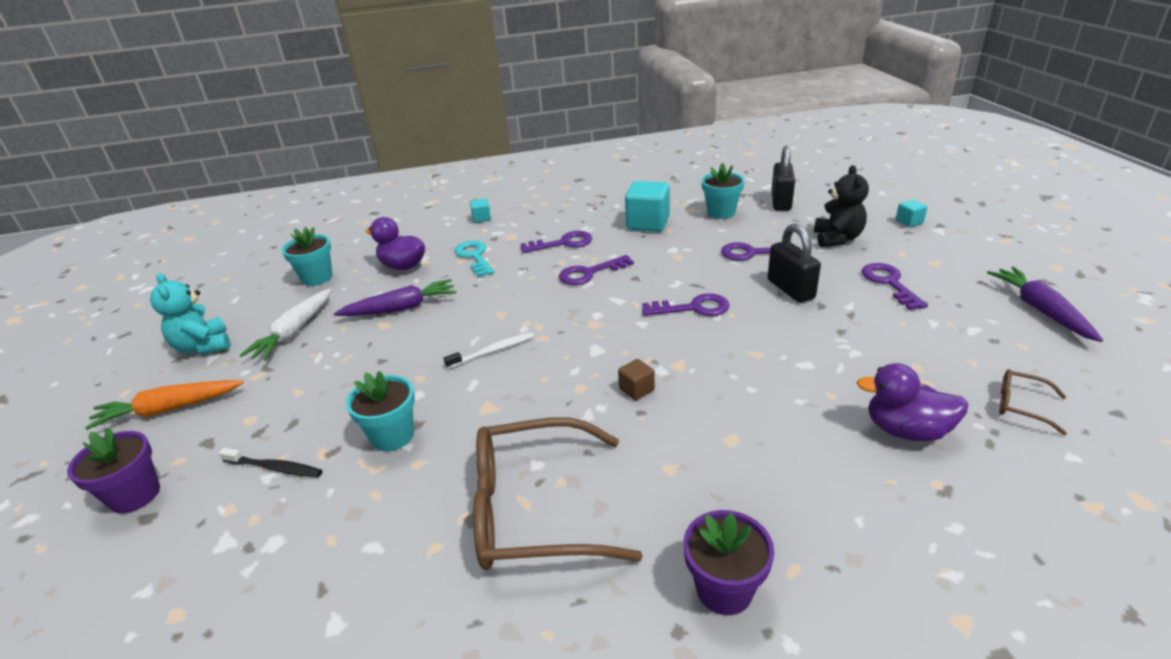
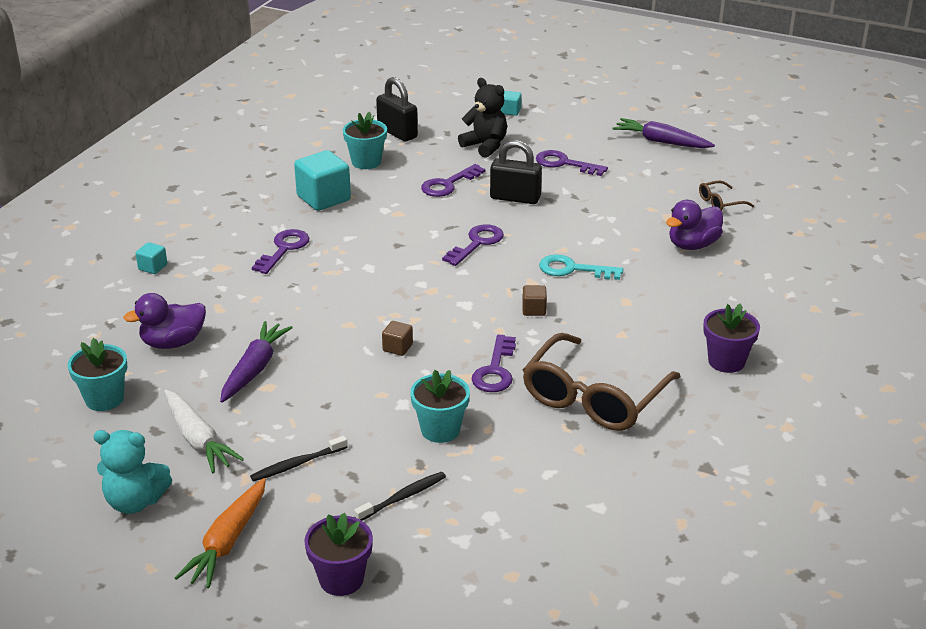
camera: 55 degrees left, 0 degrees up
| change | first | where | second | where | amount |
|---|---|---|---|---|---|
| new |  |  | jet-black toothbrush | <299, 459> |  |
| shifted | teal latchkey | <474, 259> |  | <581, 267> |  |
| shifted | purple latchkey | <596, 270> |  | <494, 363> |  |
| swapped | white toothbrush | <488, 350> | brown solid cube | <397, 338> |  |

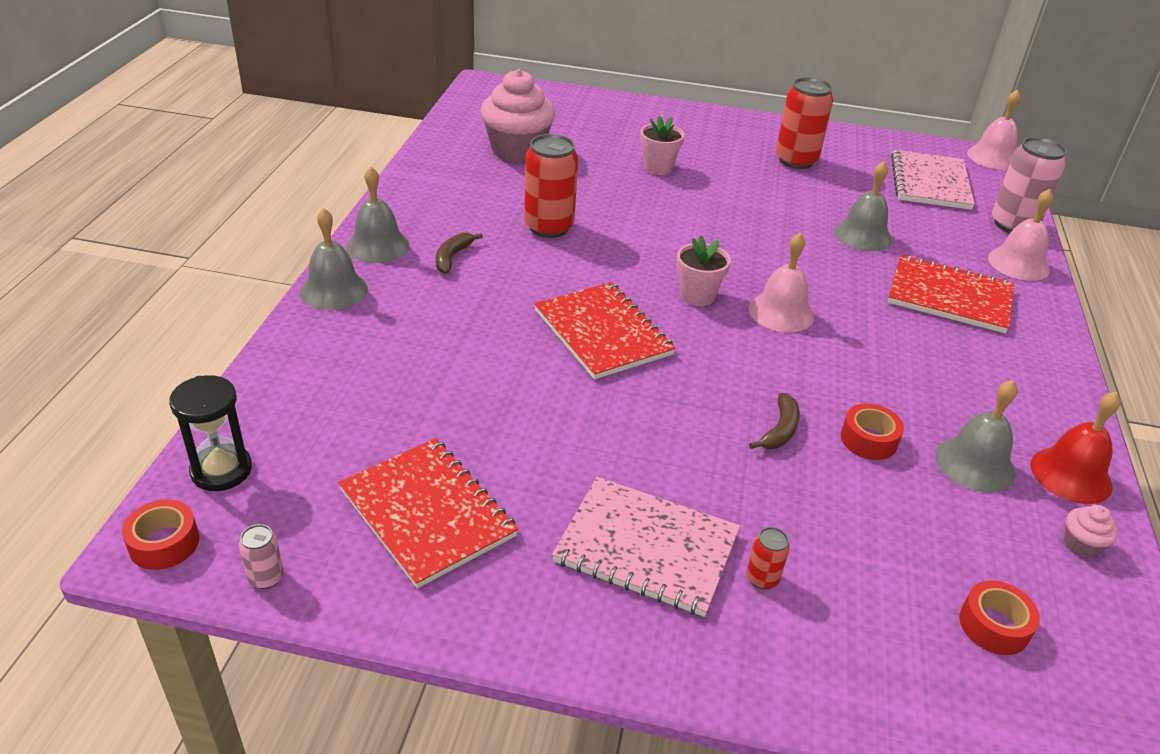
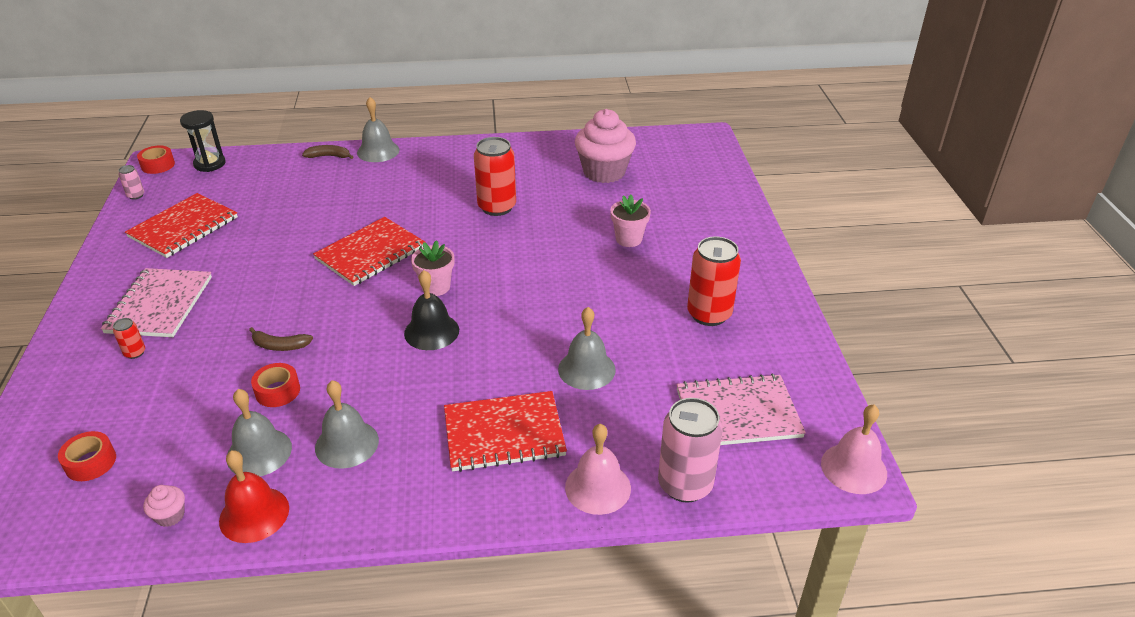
camera: 75 degrees right, 0 degrees up
| change | first | where | second | where | amount |
|---|---|---|---|---|---|
| shifted | grey bell | <377, 214> |  | <347, 424> |  |
| shifted | brown banana fruit | <459, 253> |  | <327, 152> |  |
| repainted | rose-pink bell | <781, 282> | jet-black bell | <431, 310> |  |
| rotated | crimson exercise book | <951, 294> |  | <505, 431> | 75 degrees clockwise |

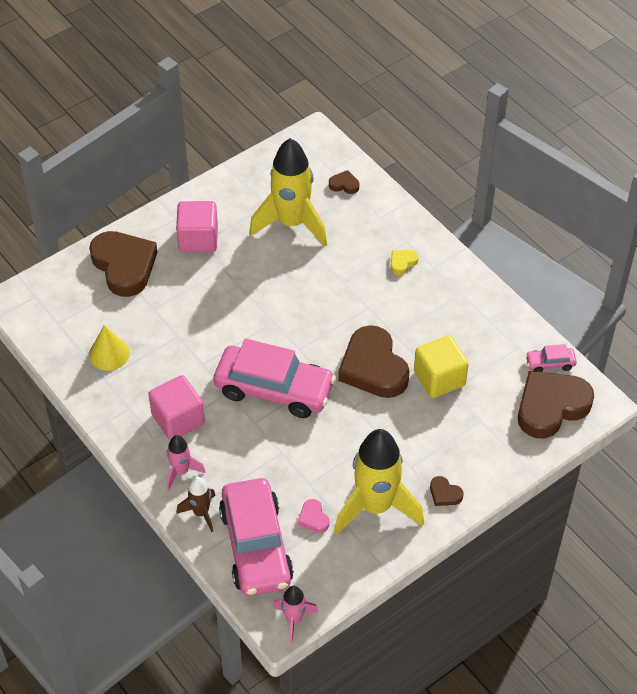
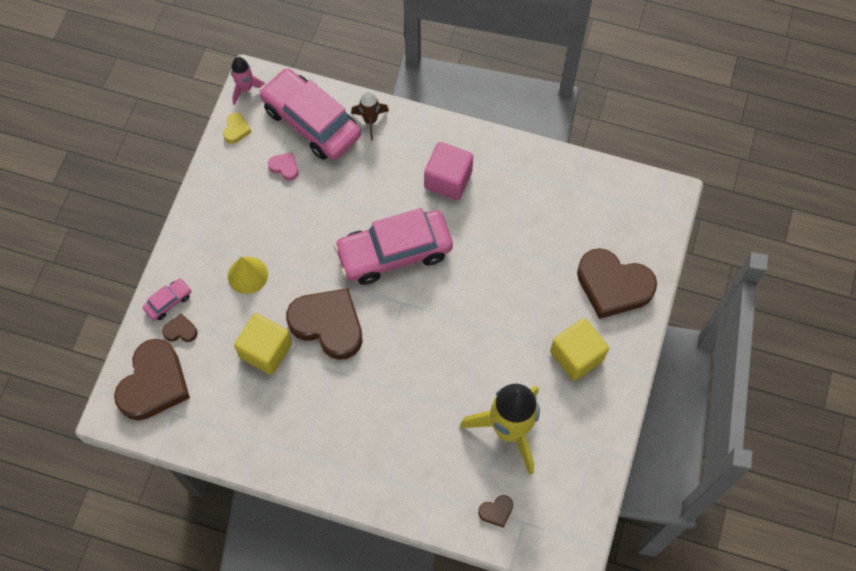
camera: 145 degrees right, 15 degrees up
| change | first | where | second | where | amount |
|---|---|---|---|---|---|
| gone | rose-pink spaceship | <186, 462> |  |  |  |
| gone | golden spaceship | <379, 482> |  |  |  |
| shifted | golden solid cone | <109, 348> |  | <248, 275> |  |
| shifted | golden heart shape | <405, 262> |  | <237, 128> |  |
| shifted | brown heart shape | <446, 491> |  | <180, 327> |  |
| shifted | rose-pink car | <551, 358> |  | <167, 299> |  |
| repainted | rose-pink solid cube | <197, 226> | golden solid cube | <579, 349> |  |

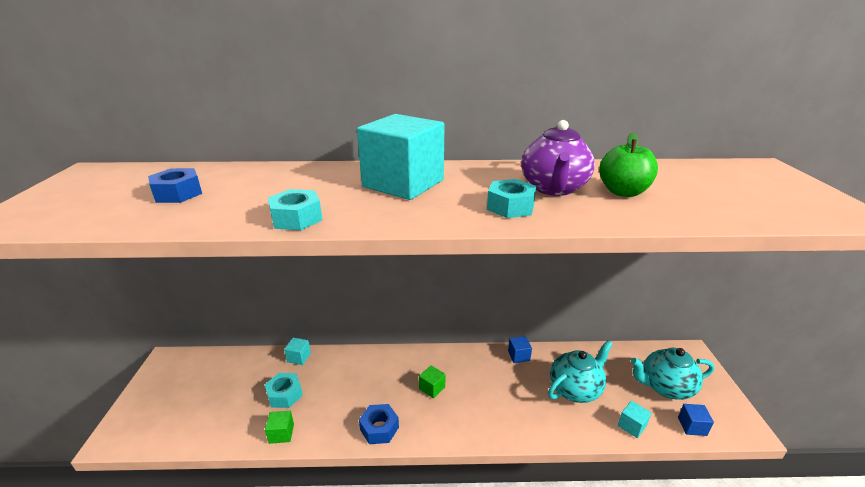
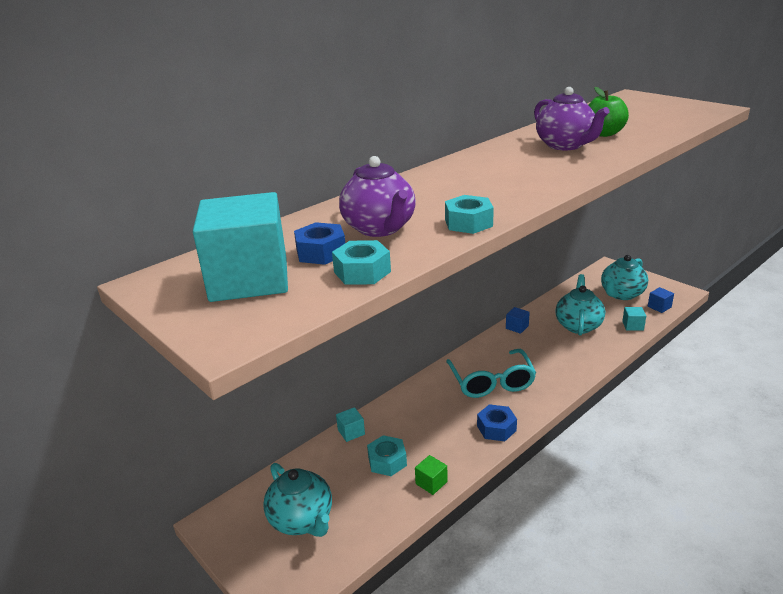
camera: 40 degrees left, 0 degrees up
| change | first | where | second | where | amount |
|---|---|---|---|---|---|
| new |  |  | teal china teapot | <297, 500> |  |
| new |  |  | purple china teapot | <377, 196> |  |
| shifted | teal solid cube | <401, 157> |  | <240, 247> |  |
| shifted | teal nut | <511, 198> |  | <361, 262> |  |
| swapped | leaf-green solid cube | <432, 382> | teal spectacles | <491, 373> |  |

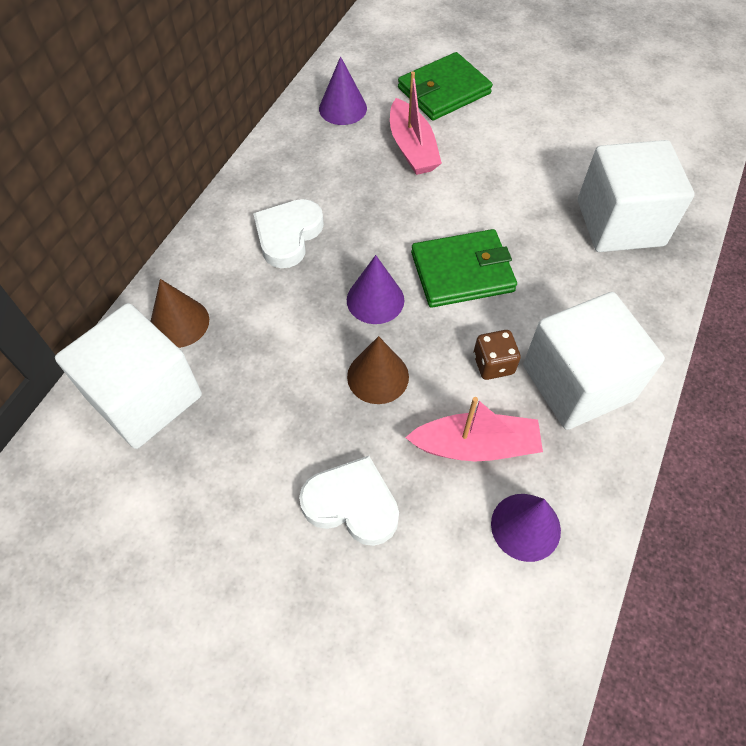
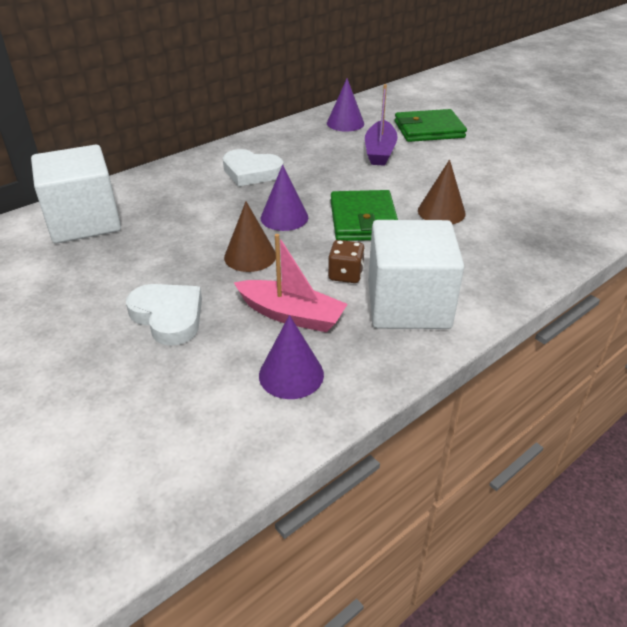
camera: 25 degrees right, 20 degrees down
| change | first | where | second | where | amount |
|---|---|---|---|---|---|
| gone | white solid cube | <636, 196> |  |  |  |
| shifted | brown solid cone | <179, 313> |  | <442, 191> |  |
| repainted | rose-pink sailboat | <416, 123> | purple sailboat | <381, 125> |  |
| rotated | white heart shape | <288, 233> |  | <253, 167> | 120 degrees counterclockwise |
| rotated | leaf-green card wallet | <464, 268> |  | <364, 215> | 75 degrees clockwise |

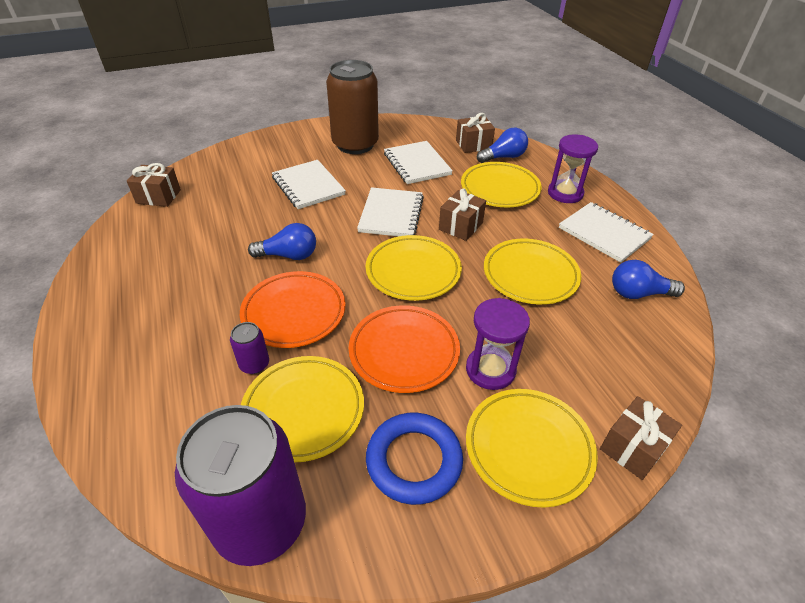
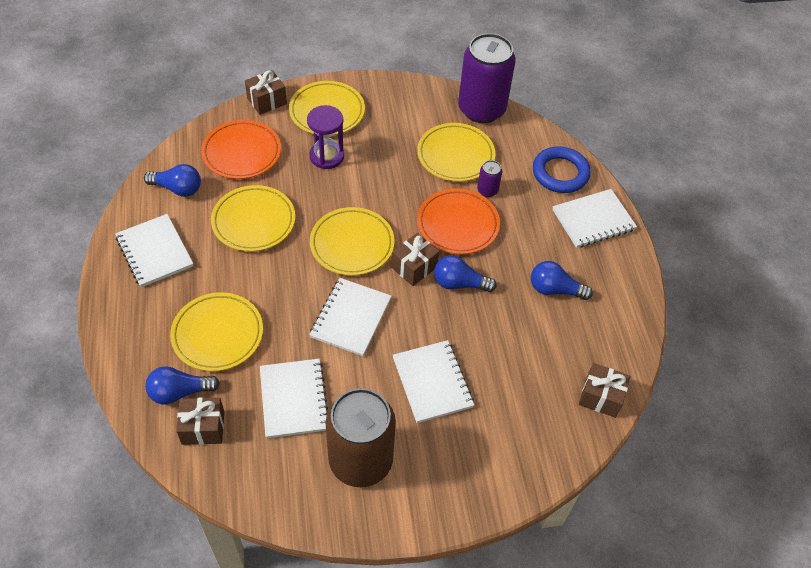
camera: 170 degrees left, 10 degrees up
| change | first | where | second | where | amount |
|---|---|---|---|---|---|
| gone | purple hourglass | <573, 168> |  |  |  |
| new |  |  | cobalt light bulb | <562, 280> |  |
| new |  |  | white exercise book | <594, 218> |  |
| shifted | bright orange dinner plate | <404, 349> |  | <241, 149> |  |
| shifted | cobalt hoop | <414, 459> |  | <562, 169> |  |
| shifted | brown present | <462, 214> |  | <415, 259> |  |

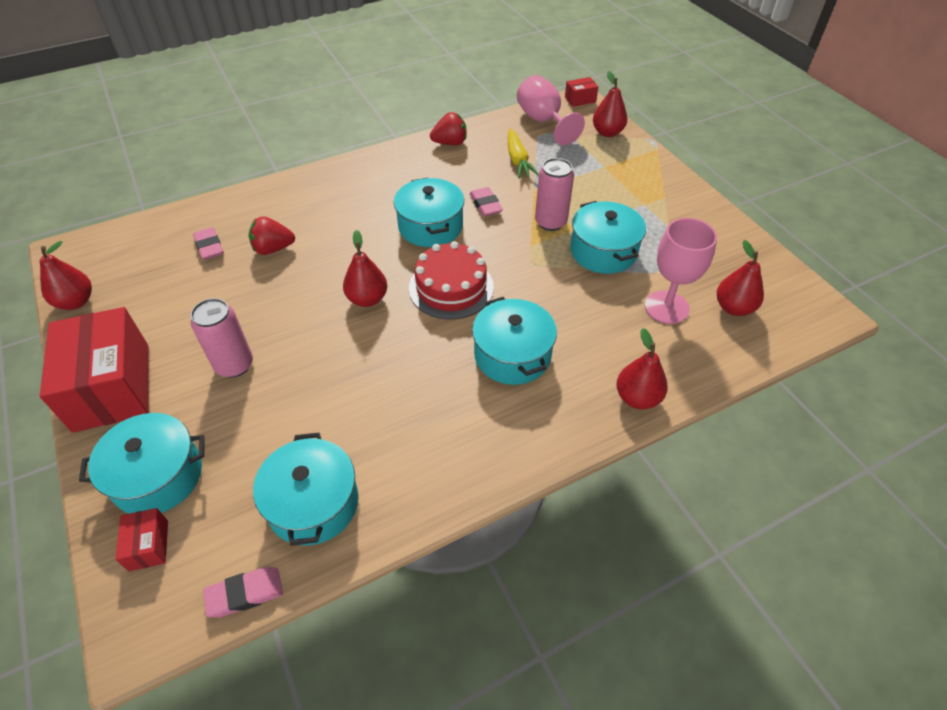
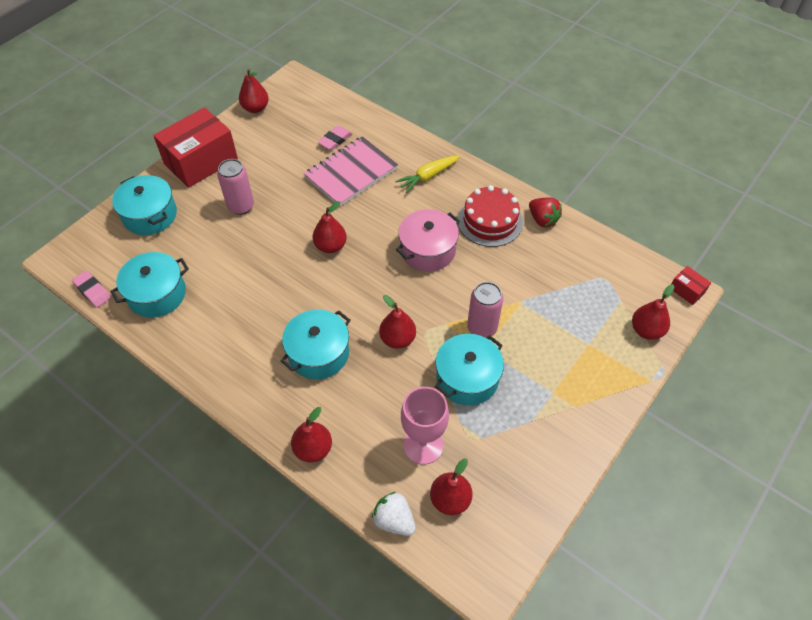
camera: 65 degrees right, 5 degrees up
| change | first | where | second | where | amount |
|---|---|---|---|---|---|
| gone | crimson parcel | <142, 539> |  |  |  |
| gone | rose-pink pencil eraser | <486, 201> |  |  |  |
| gone | rose-pink wine glass | <551, 110> |  |  |  |
| new |  |  | white strawberry | <394, 514> |  |
| new |  |  | crimson toy pear | <397, 322> |  |
| shifted | crimson gateau | <451, 280> |  | <490, 216> |  |
| shifted | golden carrot | <523, 154> |  | <427, 174> |  |
| swapped | crimson strawberry | <272, 235> | rose-pink exercise book | <351, 171> |  |
| repainted | teal cooking pot | <429, 212> | rose-pink cooking pot | <428, 240> |  |

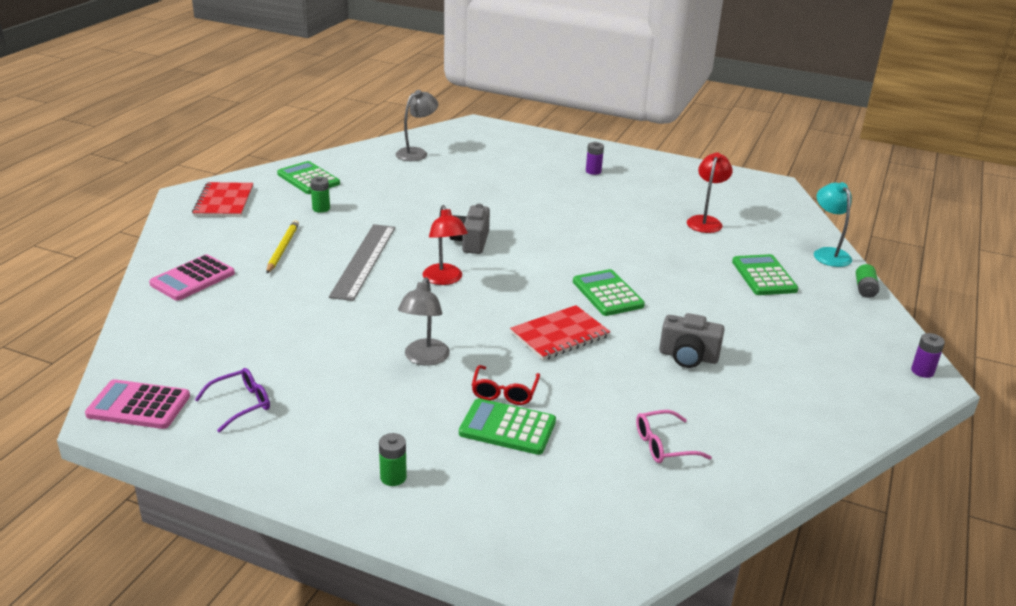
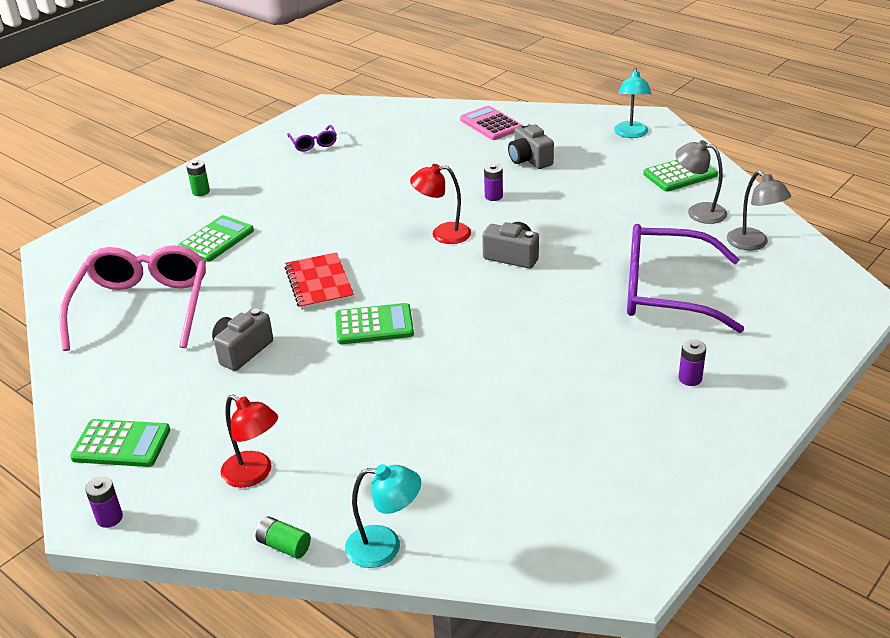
camera: 110 degrees right, 5 degrees up
| change | first | where | second | where | amount |
|---|---|---|---|---|---|
| gone | rose-pink pocket calculator | <137, 404> |  |  |  |
| gone | leaf-green AA battery | <320, 195> |  |  |  |
| gone | crimson spectacles | <505, 385> |  |  |  |
| new |  |  | purple spectacles | <685, 278> |  |
| shifted | grey lamp | <424, 321> |  | <701, 182> |  |
| shifted | crimson lamp | <710, 192> |  | <249, 441> |  |
| shifted | leaf-green pocket calculator | <765, 274> |  | <120, 443> |  |
| swapped | crimson exercise book | <222, 199> | teal lamp | <632, 103> |  |
| swapped | golden wooden pencil | <282, 247> | grey photo camera | <531, 146> |  |
| swapped | grey straightedge | <362, 262> | purple AA battery | <493, 182> |  |
| scaled | rose-pink spectacles | <674, 436> |  | <132, 298> | x2.31 |

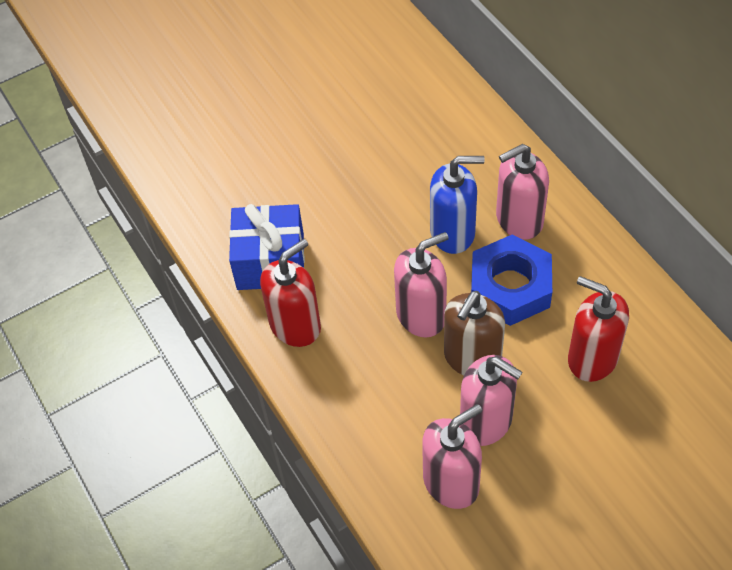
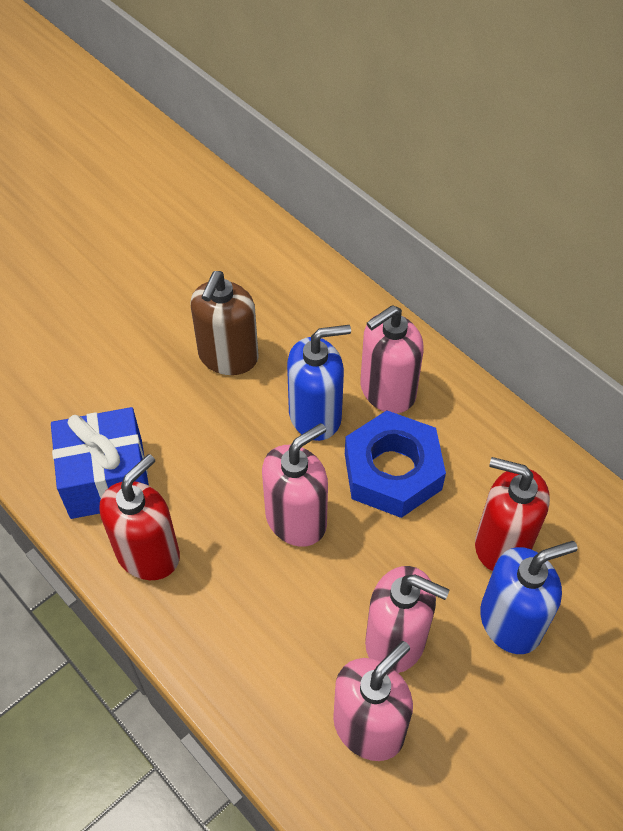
camera: 15 degrees left, 0 degrees up
| change | first | where | second | where | amount |
|---|---|---|---|---|---|
| new |  |  | cobalt soap dispenser | <528, 597> |  |
| shifted | brown soap dispenser | <474, 333> |  | <225, 323> |  |

